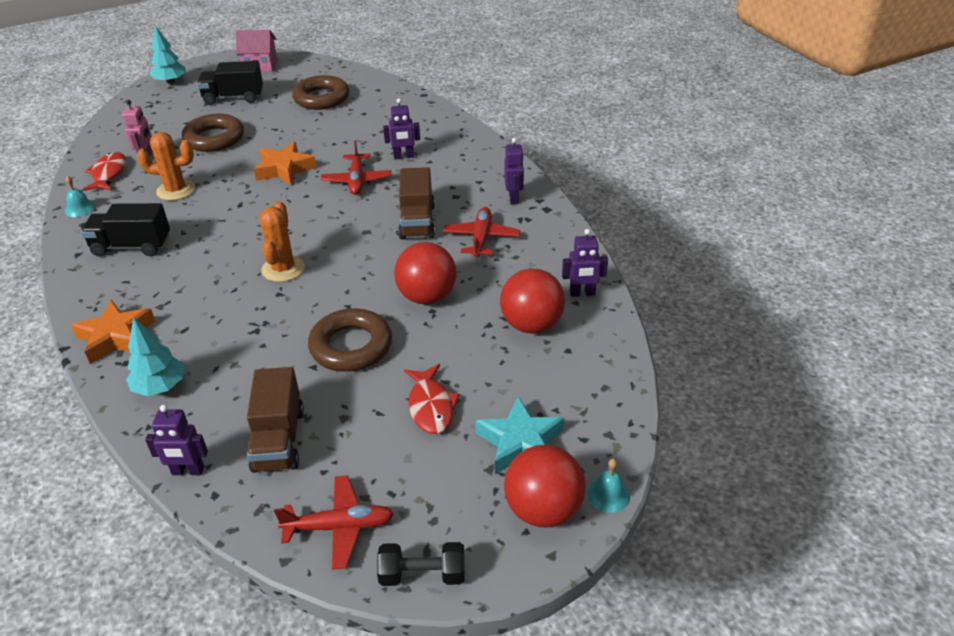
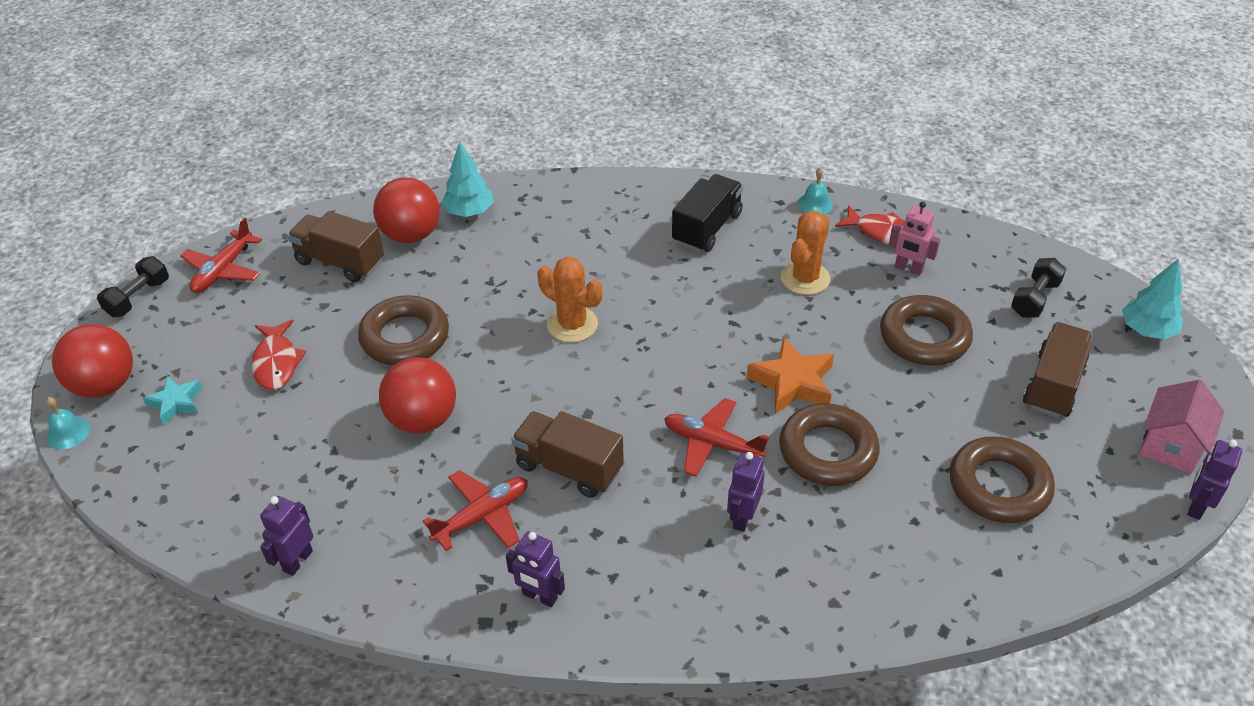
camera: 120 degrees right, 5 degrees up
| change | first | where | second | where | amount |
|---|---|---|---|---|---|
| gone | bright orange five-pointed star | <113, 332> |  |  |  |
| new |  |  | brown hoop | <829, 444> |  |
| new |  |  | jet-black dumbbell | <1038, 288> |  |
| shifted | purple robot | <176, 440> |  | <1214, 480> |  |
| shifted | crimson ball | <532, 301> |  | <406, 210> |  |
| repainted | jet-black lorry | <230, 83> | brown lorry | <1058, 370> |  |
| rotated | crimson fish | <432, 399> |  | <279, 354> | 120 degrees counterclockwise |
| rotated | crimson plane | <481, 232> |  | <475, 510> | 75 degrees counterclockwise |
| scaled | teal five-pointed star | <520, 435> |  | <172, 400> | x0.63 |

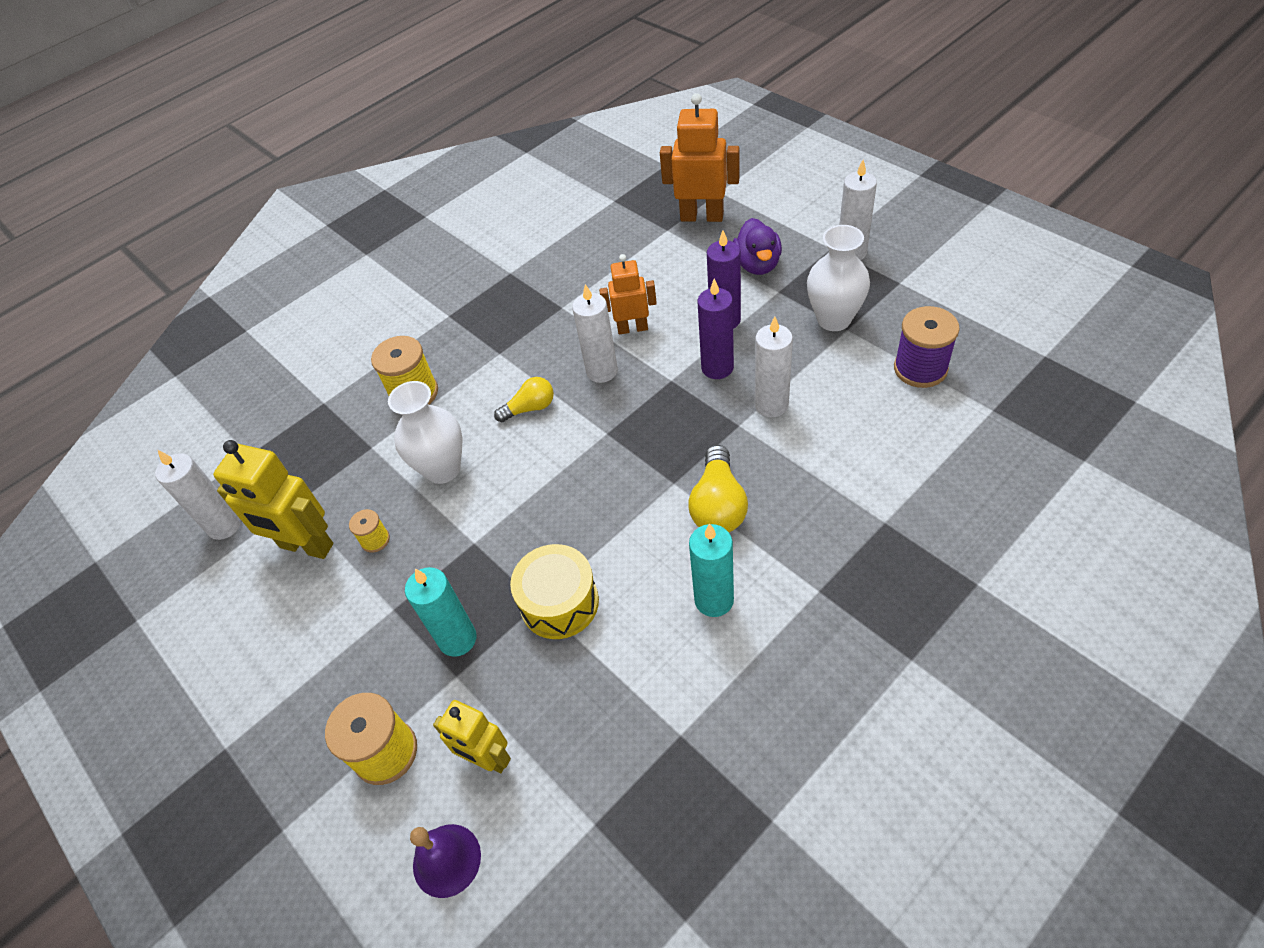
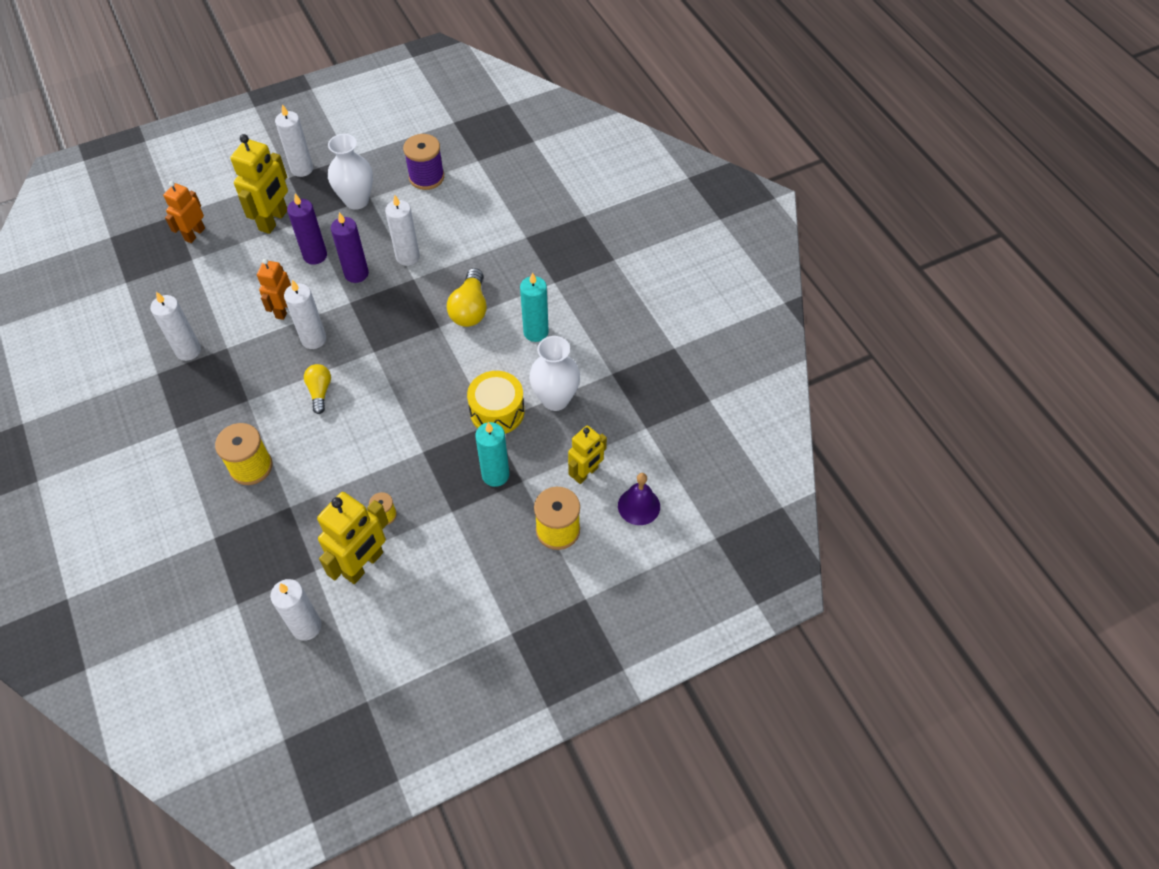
camera: 80 degrees left, 5 degrees up
| change | first | where | second | where | amount |
|---|---|---|---|---|---|
| new |  |  | white candle | <175, 326> |  |
| shifted | white vase | <425, 432> |  | <554, 373> |  |
| swapped | purple duck | <757, 246> | golden robot | <259, 184> |  |
| rotated | golden light bulb | <718, 488> |  | <467, 297> | 75 degrees clockwise |
| scaled | bright orange robot | <700, 157> |  | <184, 212> | x0.65 |

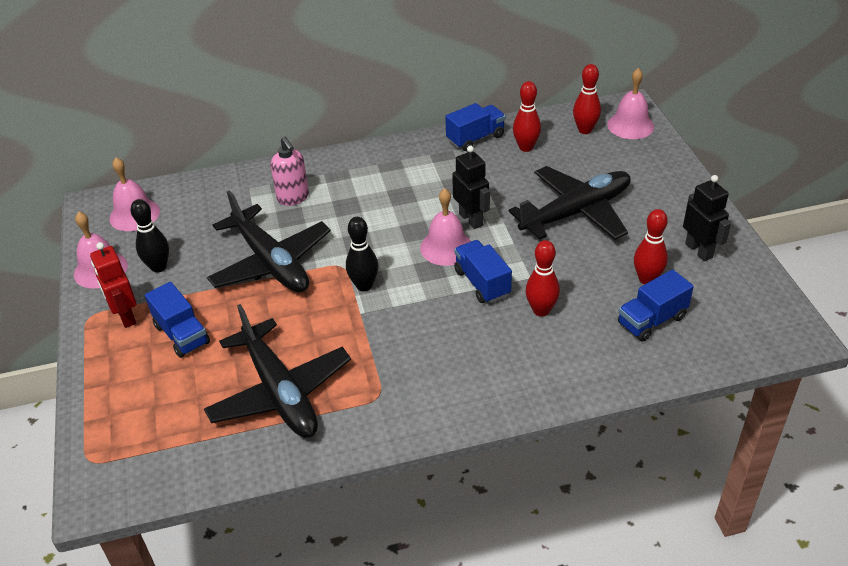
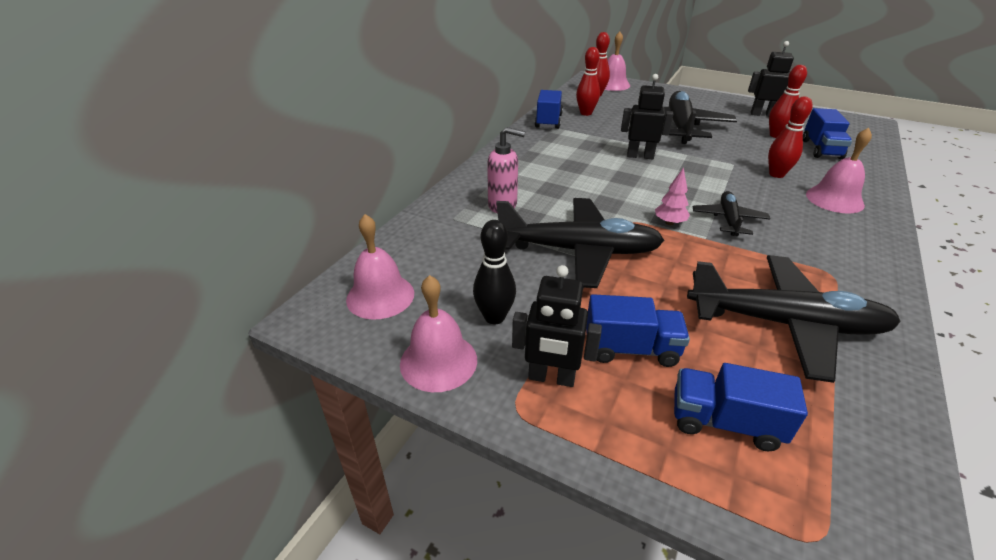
camera: 50 degrees left, 5 degrees down
| change | first | where | second | where | amount |
|---|---|---|---|---|---|
| new |  |  | jet-black plane | <731, 213> |  |
| shifted | rose-pink bell | <445, 227> |  | <839, 171> |  |
| shifted | cobalt lorry | <483, 271> |  | <741, 407> |  |
| swapped | jet-black bowling pin | <362, 254> | rose-pink toy tree | <672, 196> |  |
| repainted | crimson robot | <113, 285> | jet-black robot | <557, 326> |  |

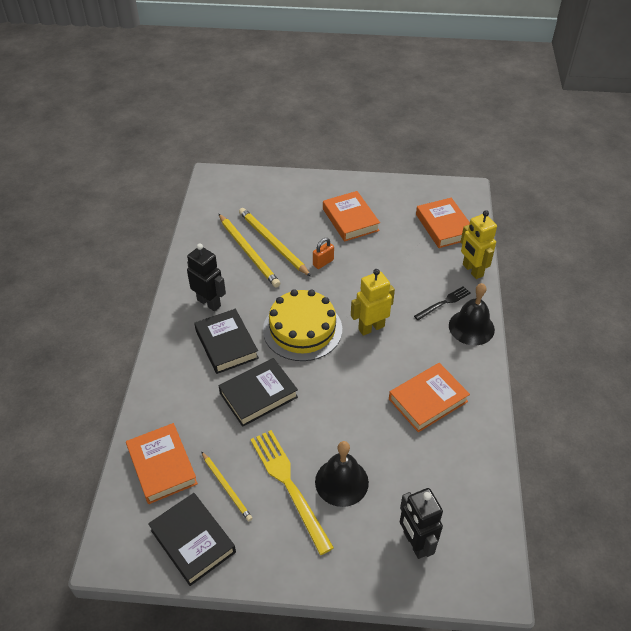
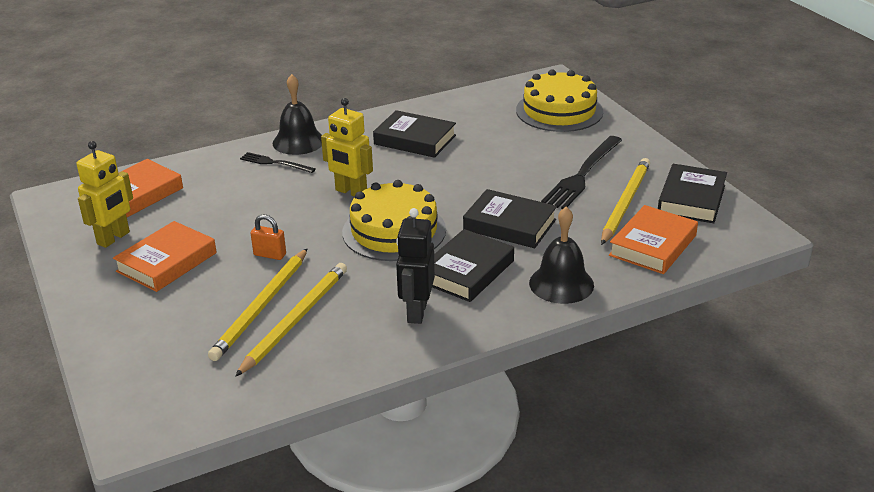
camera: 120 degrees left, 15 degrees down
| change | first | where | second | where | amount |
|---|---|---|---|---|---|
| shifted | jet-black bell | <342, 474> |  | <561, 255> |  |
| shifted | golden robot | <479, 244> |  | <104, 194> |  |
| swapped | jet-black robot | <421, 523> | golden gateau | <559, 100> |  |
| repainted | golden fork | <292, 492> | jet-black fork | <581, 172> |  |
| repainted | bright orange book | <429, 397> | jet-black book | <414, 134> |  |
| scaled | golden wooden pencil | <227, 486> |  | <625, 201> | x1.66 |

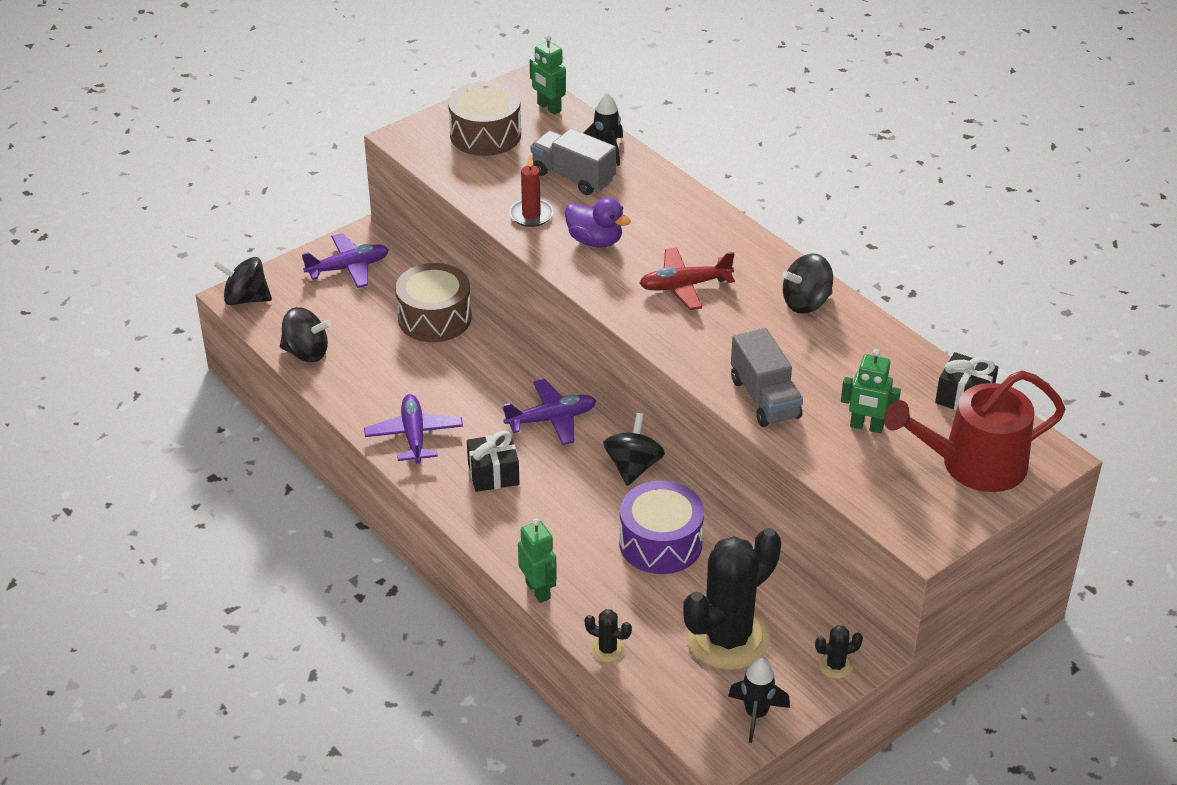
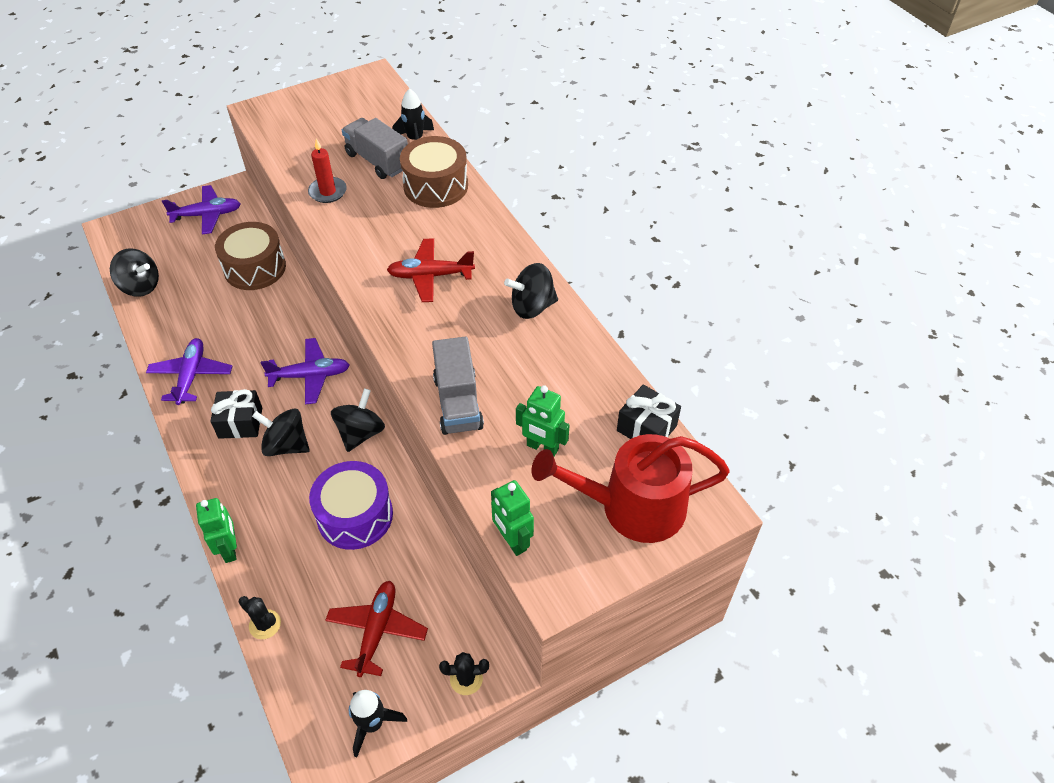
camera: 10 degrees right, 10 degrees up
| change | first | where | second | where | amount |
|---|---|---|---|---|---|
| gone | purple duck | <598, 222> |  |  |  |
| shifted | jet-black spinning top | <243, 281> |  | <281, 432> |  |
| shifted | brown drum | <484, 118> |  | <434, 172> |  |
| shifted | leaf-green robot | <548, 75> |  | <512, 518> |  |
| swapped | jet-black saguaro cactus | <732, 599> | crimson plane | <376, 629> |  |

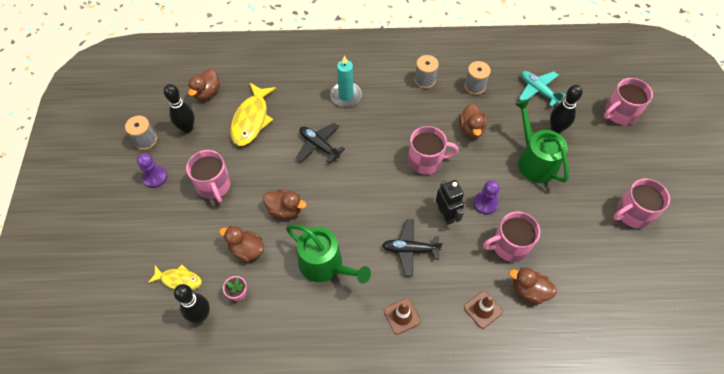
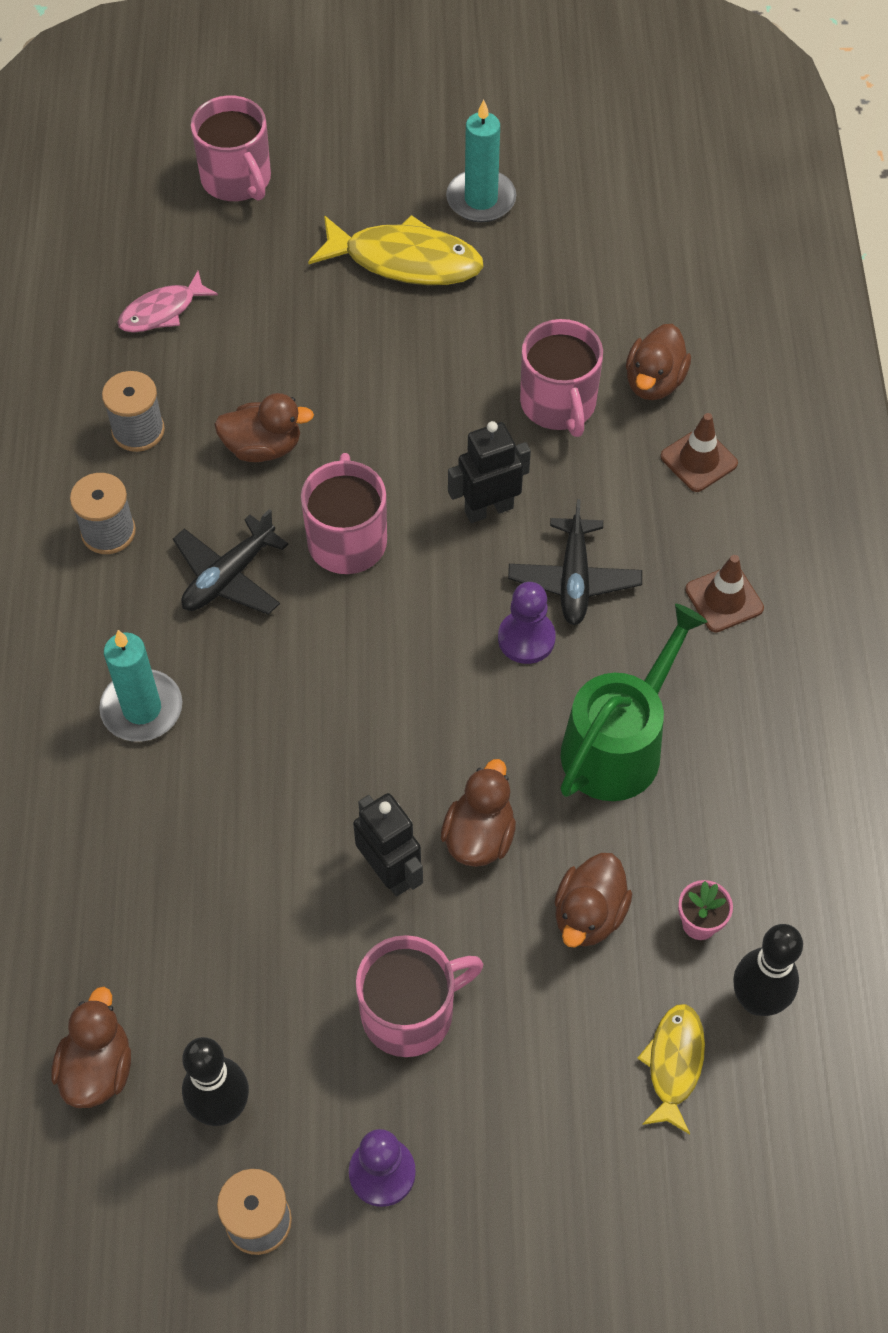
camera: 90 degrees left, 0 degrees up
| change | first | where | second | where | amount |
|---|---|---|---|---|---|
| gone | leaf-green watering pot | <542, 141> |  |  |  |
| gone | jet-black bowling pin | <566, 109> |  |  |  |
| new |  |  | jet-black robot | <388, 844> |  |
| shifted | golden fish | <253, 114> |  | <396, 250> |  |
| shifted | jet-black plane | <320, 143> |  | <230, 562> |  |
| shifted | purple chess pawn | <486, 197> |  | <527, 623> |  |
| swapped | teal plane | <542, 89> | rose-pink fish | <167, 302> |  |
| swapped | rose-pink tea mug | <641, 203> | teal candle | <481, 160> |  |
| rotated | brown duck | <204, 84> |  | <91, 1047> | 105 degrees counterclockwise |

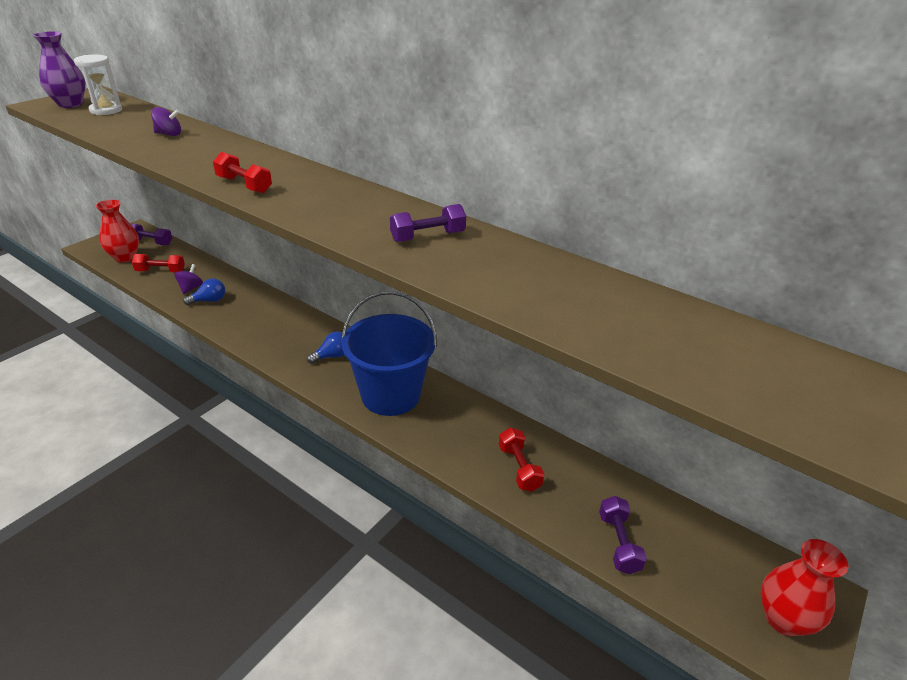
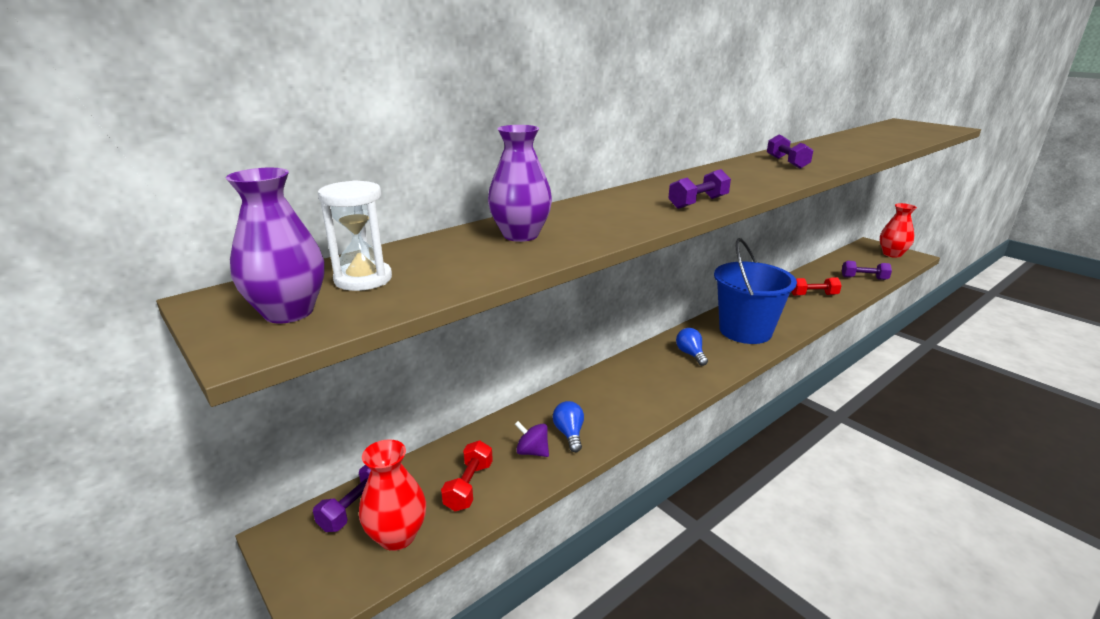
camera: 75 degrees left, 10 degrees down
| change | first | where | second | where | amount |
|---|---|---|---|---|---|
| swapped | purple spinning top | <166, 121> | purple vase | <520, 183> |  |
| repainted | crimson dumbbell | <242, 172> | purple dumbbell | <699, 189> |  |

